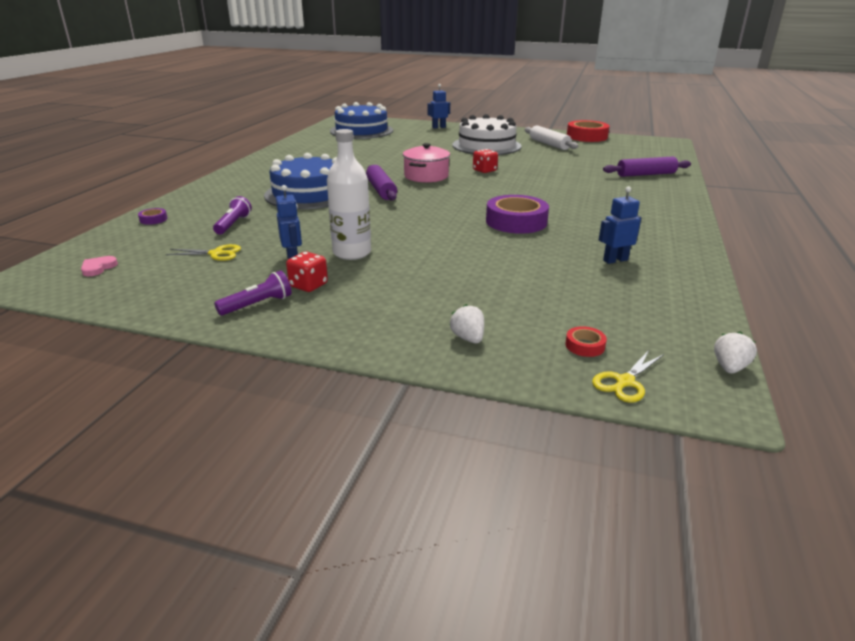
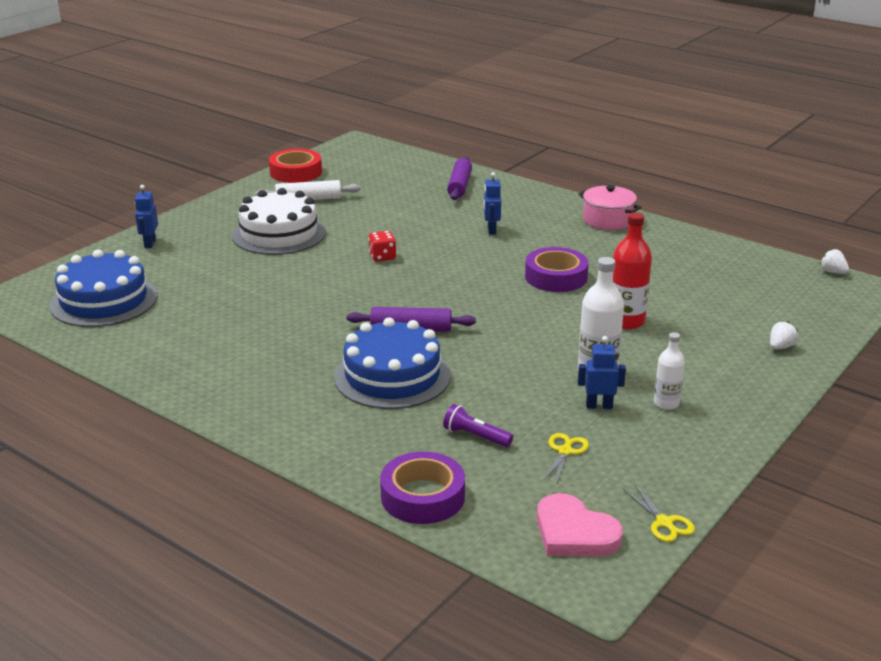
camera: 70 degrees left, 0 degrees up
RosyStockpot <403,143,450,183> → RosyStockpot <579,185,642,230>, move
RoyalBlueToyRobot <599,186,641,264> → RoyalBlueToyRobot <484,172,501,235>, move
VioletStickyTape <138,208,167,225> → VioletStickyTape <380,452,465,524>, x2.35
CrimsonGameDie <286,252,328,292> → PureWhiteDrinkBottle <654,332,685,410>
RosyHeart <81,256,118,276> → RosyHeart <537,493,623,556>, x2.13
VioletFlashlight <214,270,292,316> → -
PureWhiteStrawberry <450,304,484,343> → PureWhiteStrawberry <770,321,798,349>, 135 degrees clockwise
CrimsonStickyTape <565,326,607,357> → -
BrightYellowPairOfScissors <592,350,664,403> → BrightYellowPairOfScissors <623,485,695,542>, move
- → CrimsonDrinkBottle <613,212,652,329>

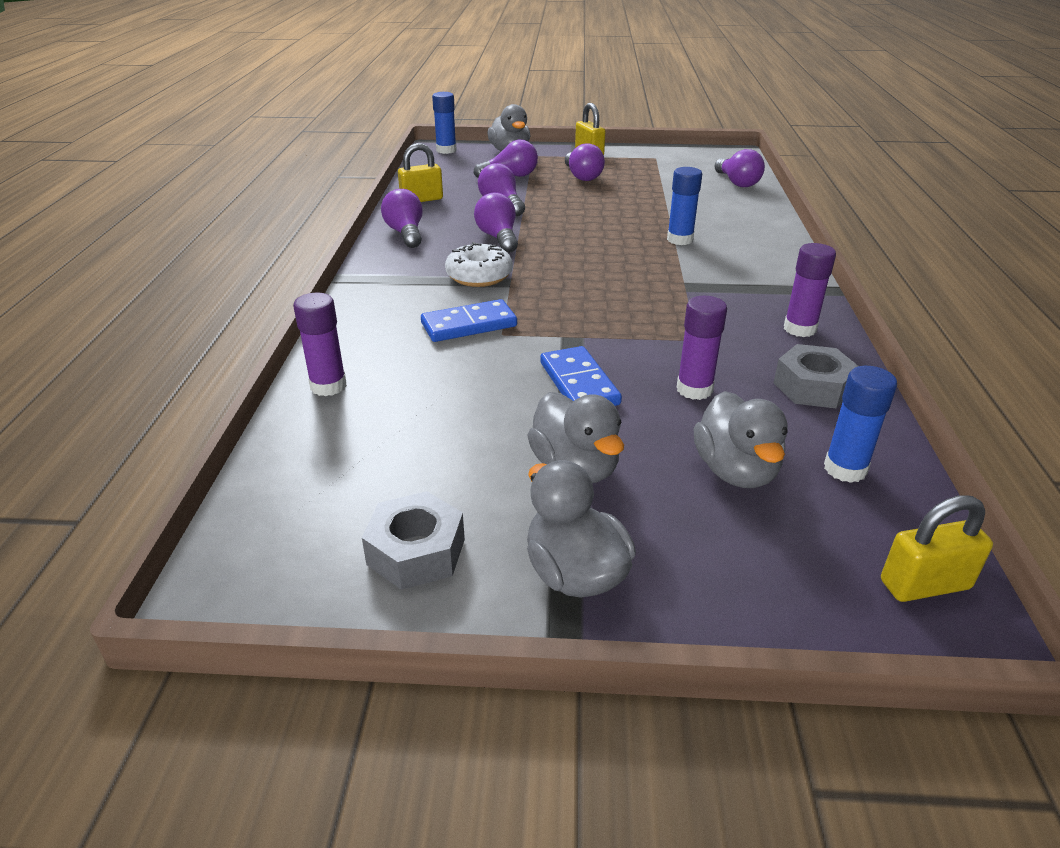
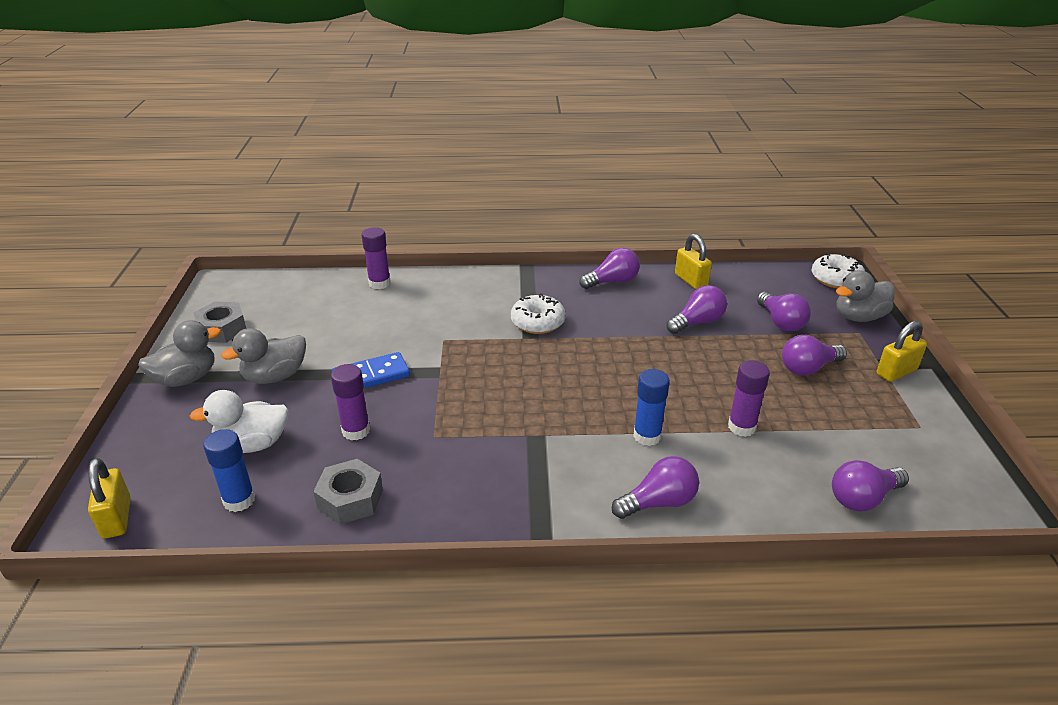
camera: 85 degrees right, 0 degrees up
RoyalBlueGlue <432,92,457,154> → PureWhiteDonut <812,253,865,289>
VioletLightBulb <474,193,518,253> → VioletLightBulb <612,456,699,519>, move
VioletGlue <784,243,836,337> → VioletGlue <728,361,770,437>, move
RoyalBlueDomino <421,299,517,342> → -
AshGreyDuck <694,391,788,488> → PureWhiteDuck <190,390,289,453>

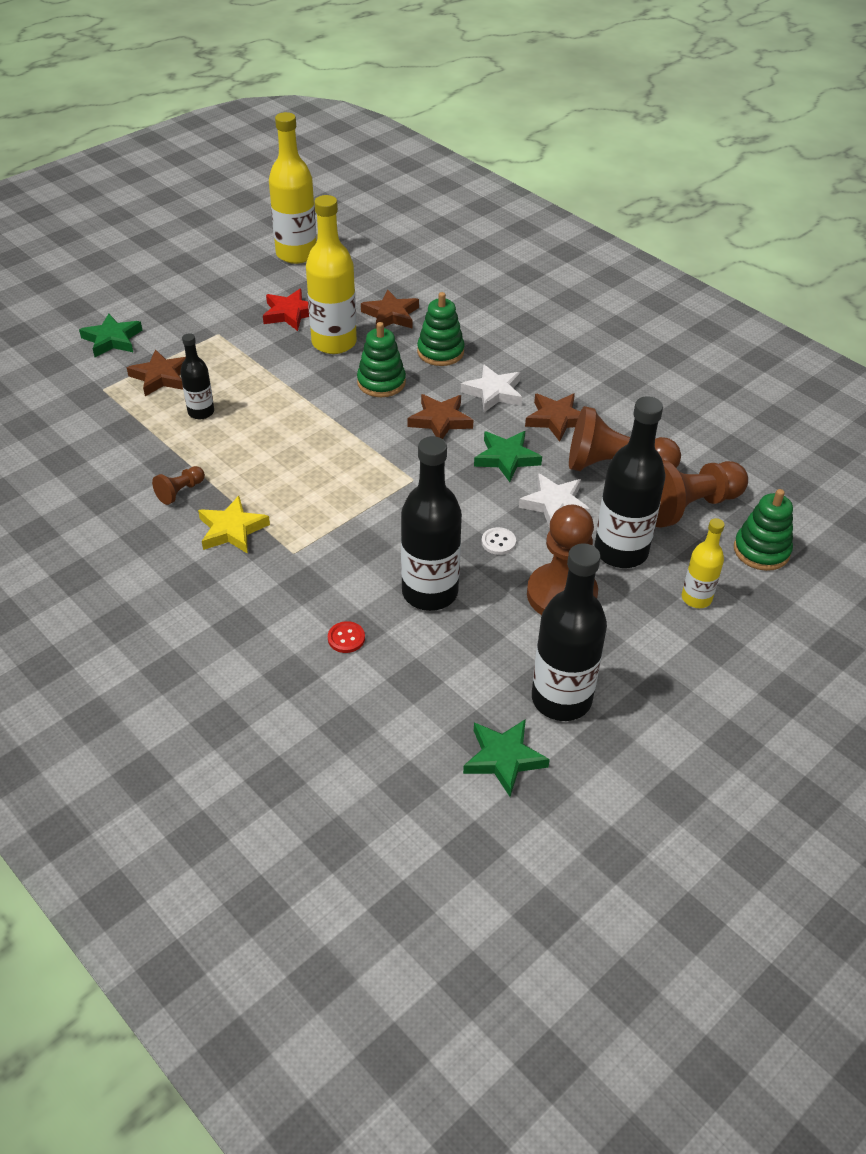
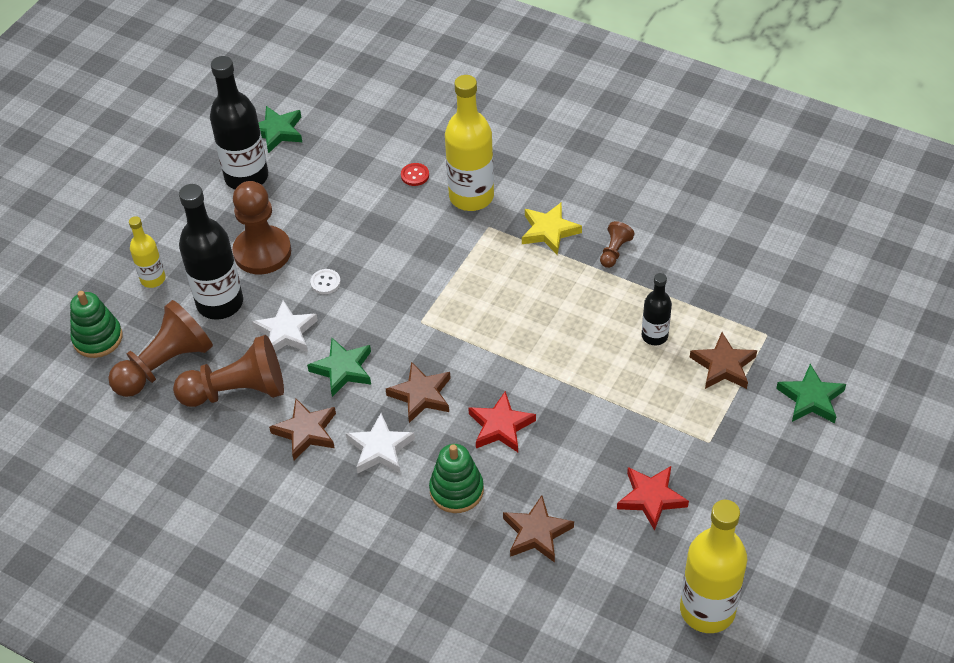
camera: 165 degrees right, 5 degrees up
BrightYellowDrinkBottle <306,195,357,354> → BrightYellowDrinkBottle <445,75,494,211>, move
EmeraldStackingToy <357,322,406,397> → CrimsonFivePointedStar <468,391,536,452>
JetBlackDrinkBottle <401,436,462,611> → -

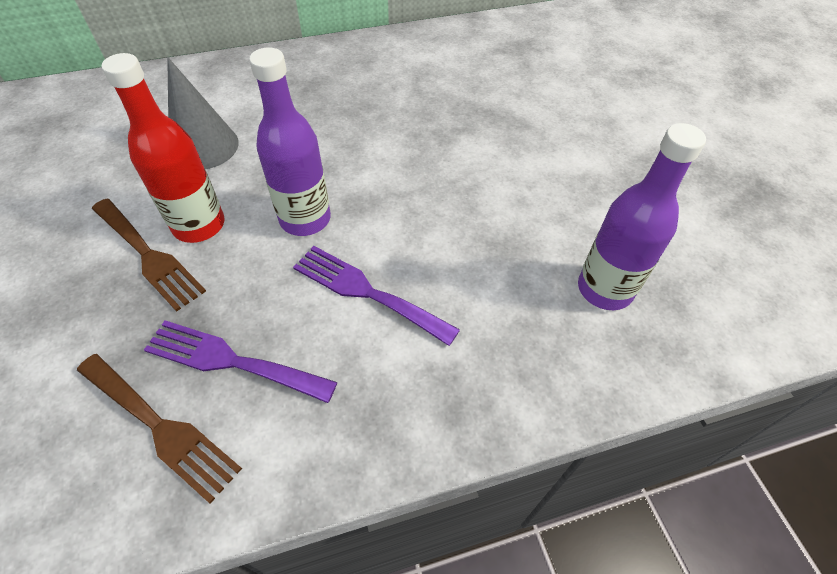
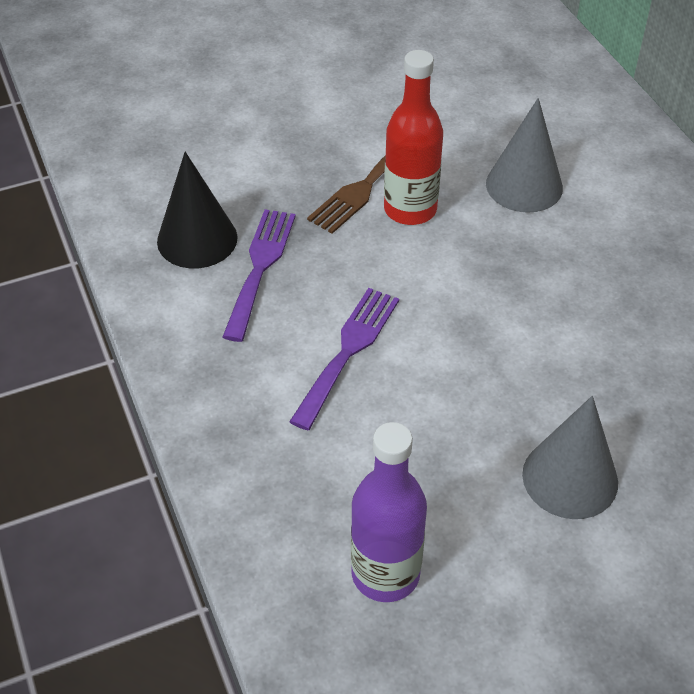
camera: 85 degrees right, 5 degrees down
VioletDrinkBottle <249,47,331,236> → -
BrownTableFork <77,354,242,504> → JetBlackCone <157,152,238,268>
- → AshGreyCone <522,396,618,519>

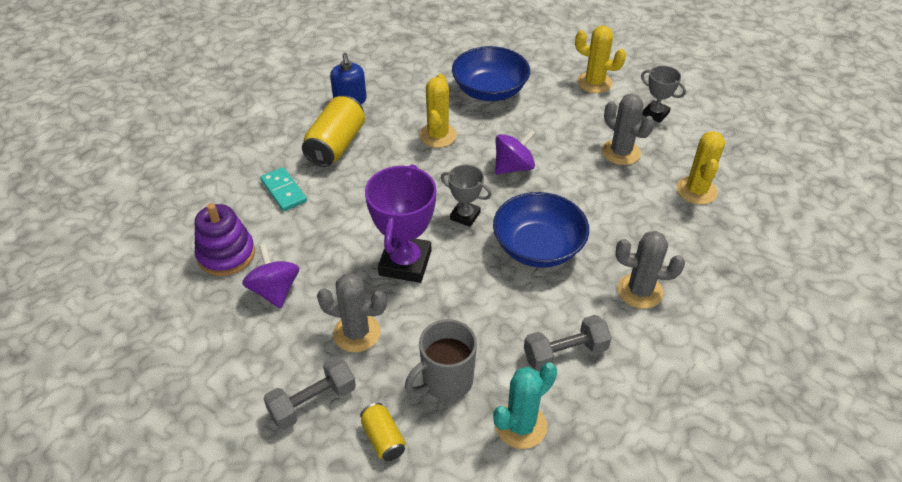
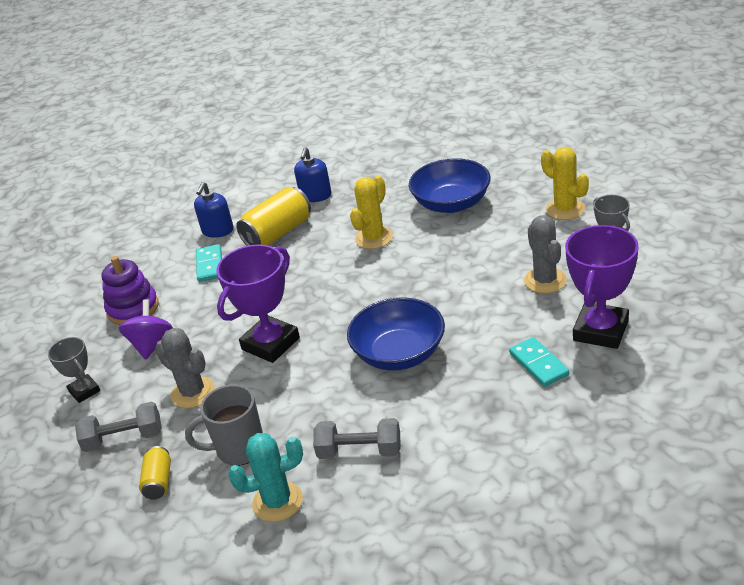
camera: 30 degrees right, 10 degrees down
VioletWhirligig <495,129,536,175> → -
BrightYellowSaguaroCactus <676,131,725,205> → VioletAwardCup <565,225,639,349>
AshGreyAwardCup <441,165,492,227> → AshGreyAwardCup <48,337,100,403>, move
AshGreySaguaroCactus <615,231,685,309> → -
- → RoyalBlueSoapPump <194,182,233,238>
- → TurquoiseDomino <509,337,569,387>

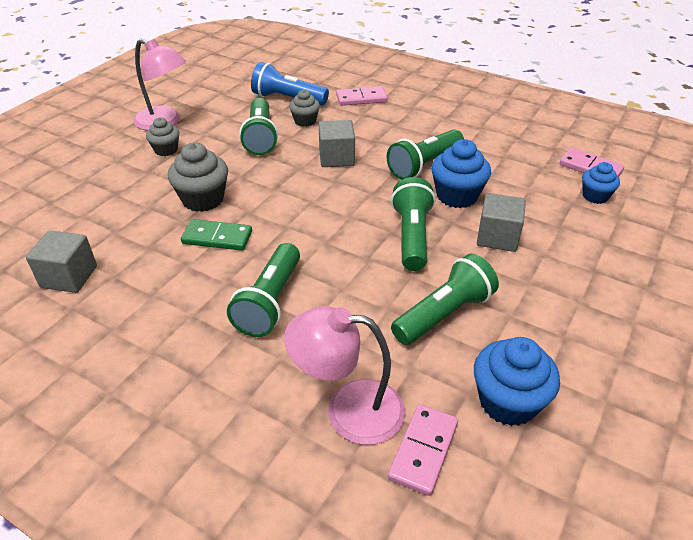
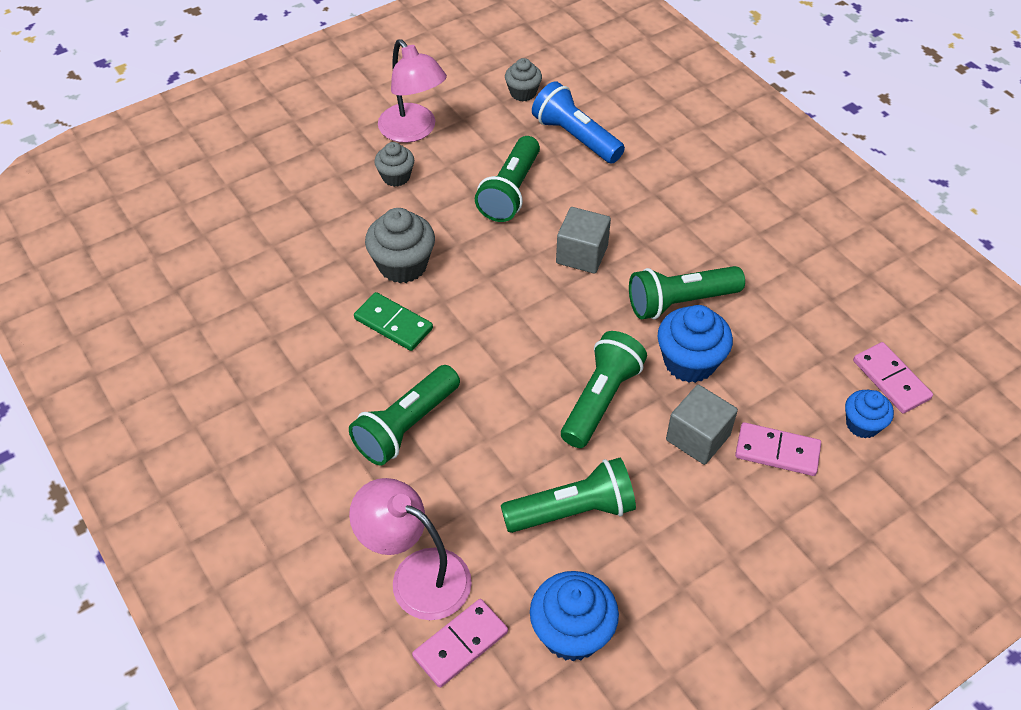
camera: 25 degrees right, 10 degrees up
RosyDomino <336,86,387,106> → RosyDomino <735,422,821,476>, move
AshGreyCupcake <289,90,320,127> → AshGreyCupcake <505,58,542,101>, move
AshGreyBlock <26,230,97,293> → -

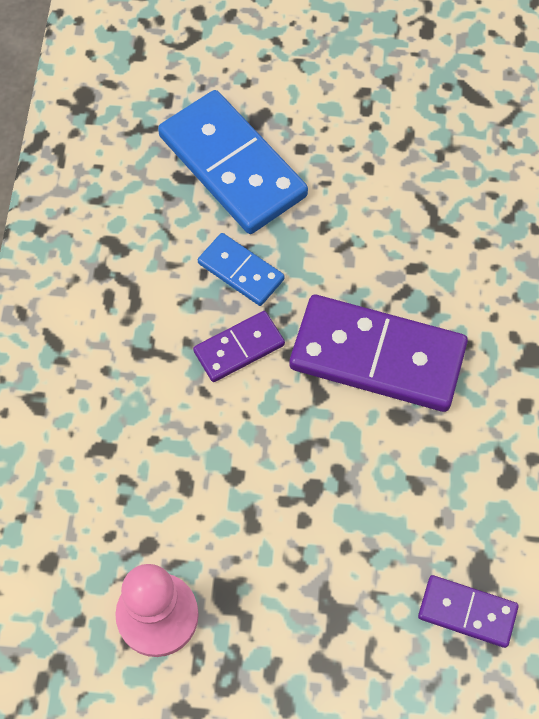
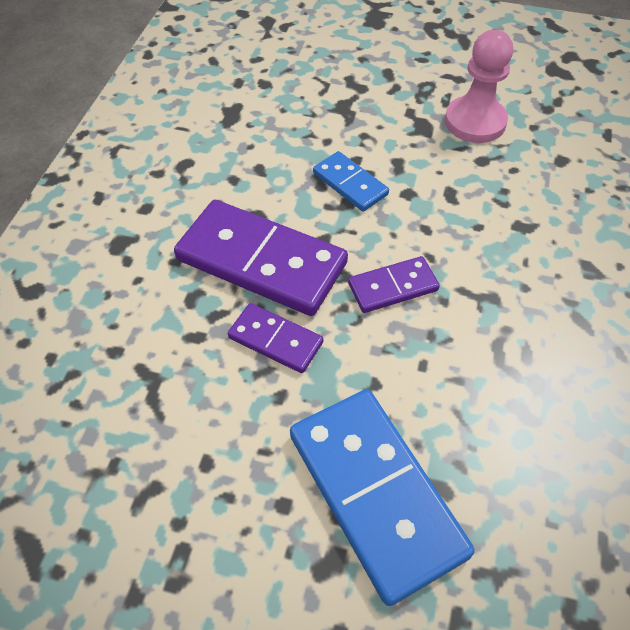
camera: 170 degrees left, 10 degrees down
RoyalBlueDomino <198,233,285,306> → RoyalBlueDomino <313,151,389,212>, move
VioletDomino <418,575,519,648> → VioletDomino <228,303,323,373>, move

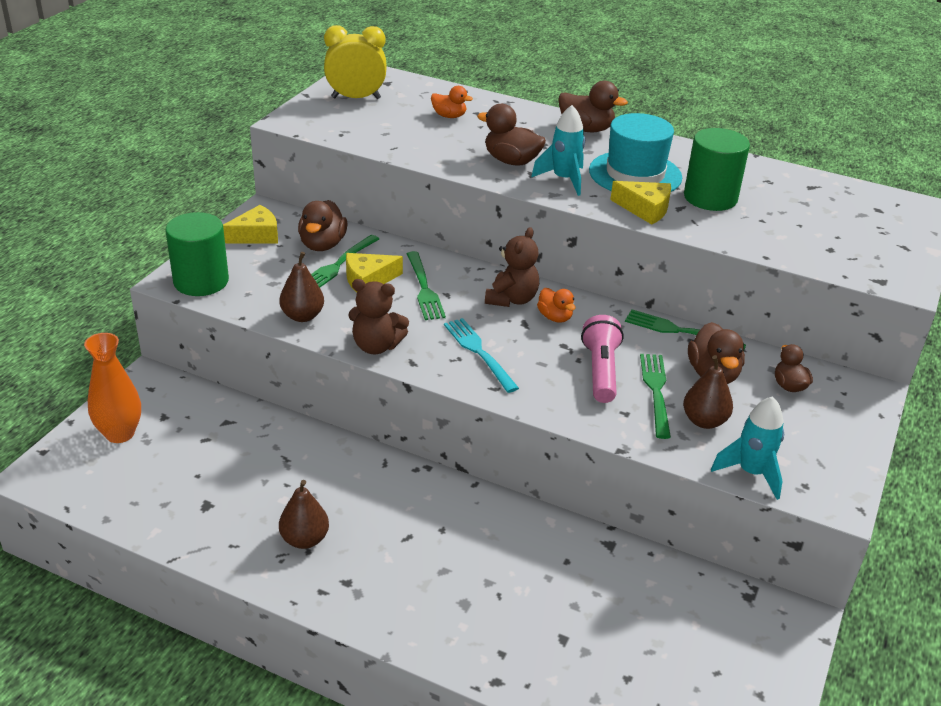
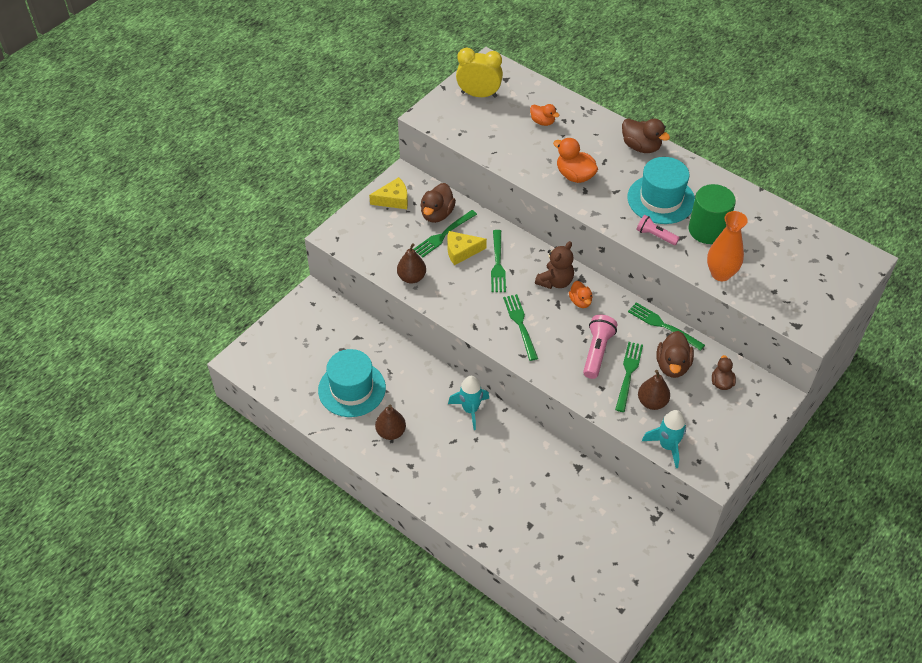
camera: 15 degrees right, 15 degrees up
BrownDuck <477,104,546,166> → OrangeDuck <553,138,598,183>
TurquoiseSpaceship <531,105,585,196> → TurquoiseSpaceship <448,376,489,430>, move
BrightYellowCheese <610,181,671,225> → RosyFlashlight <636,215,680,245>
EmeraldCylinderShape <165,212,229,296> → -
BrownTeddy <348,279,409,354> → -
TurquoiseTableFork <444,318,519,393> → EmeraldTableFork <503,294,538,361>
OrangeTallVase <84,333,141,443> → OrangeTallVase <707,211,748,281>, move
- → TurquoiseTopHat <318,349,386,417>

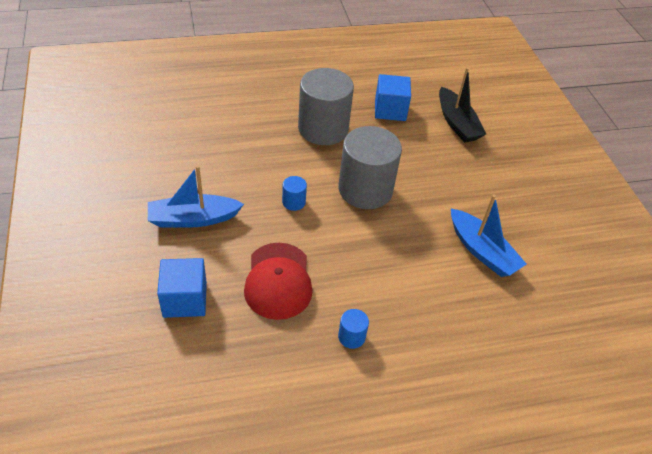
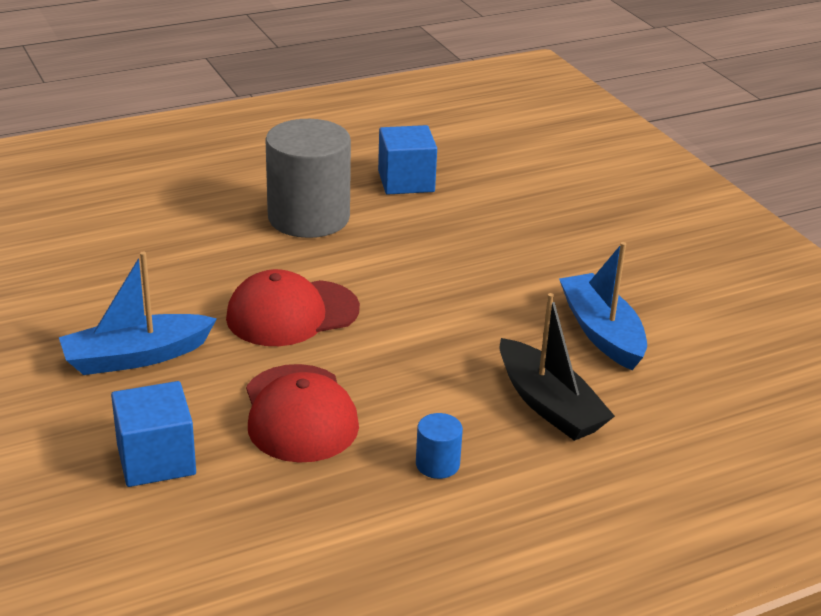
camera: 10 degrees left, 15 degrees down
JetBlackBoat <439,67,486,143> → JetBlackBoat <500,293,615,441>, move
AshGreyCylinderShape <339,126,402,209> → -
RoyalBlueCylinderShape <282,176,307,211> → CrimsonBaseballCap <226,269,360,346>
RoyalBlueBoat <451,195,527,277> → RoyalBlueBoat <559,242,647,370>, 150 degrees counterclockwise

